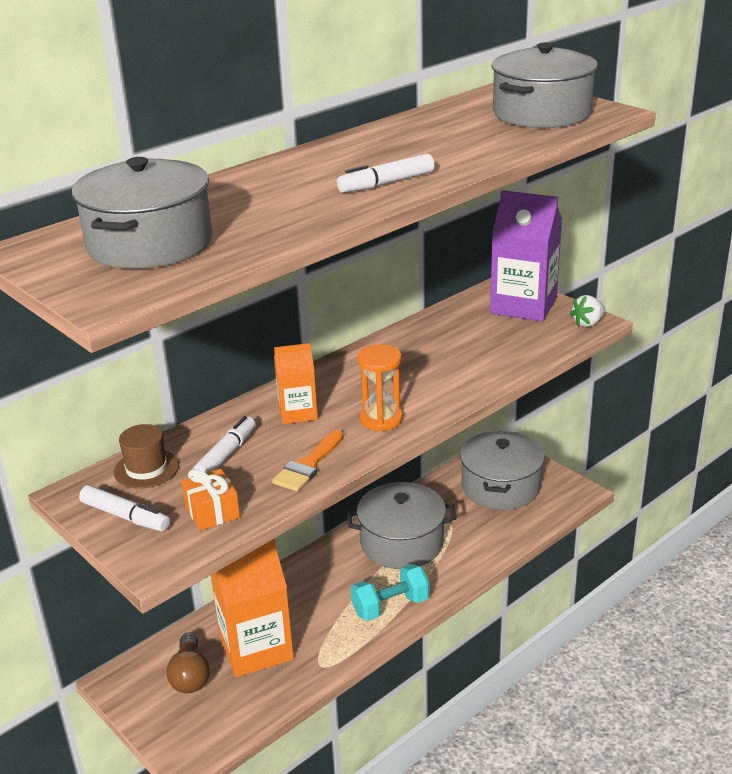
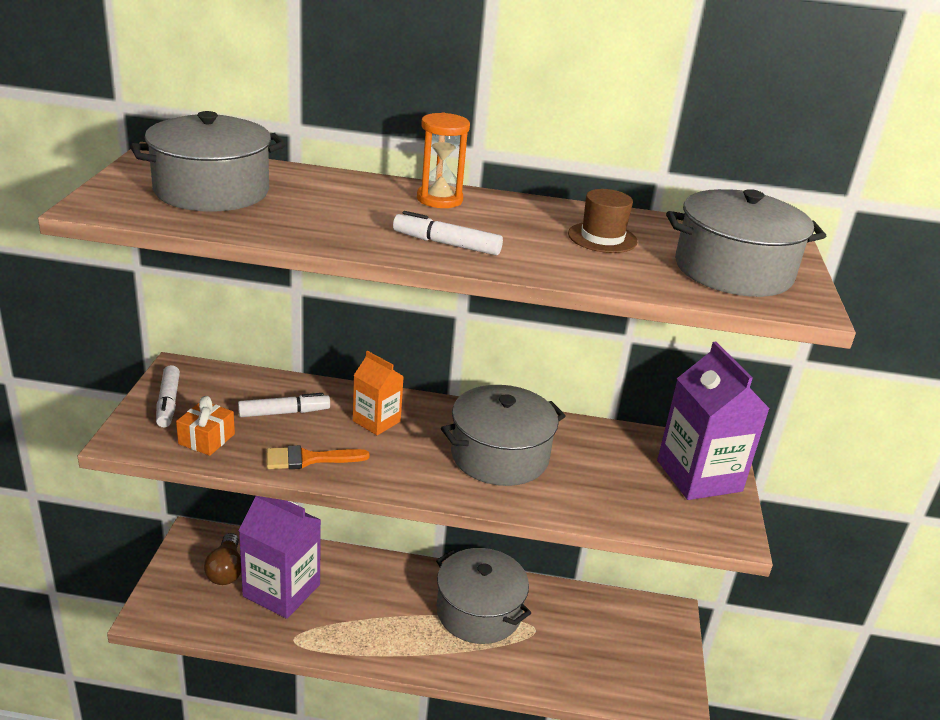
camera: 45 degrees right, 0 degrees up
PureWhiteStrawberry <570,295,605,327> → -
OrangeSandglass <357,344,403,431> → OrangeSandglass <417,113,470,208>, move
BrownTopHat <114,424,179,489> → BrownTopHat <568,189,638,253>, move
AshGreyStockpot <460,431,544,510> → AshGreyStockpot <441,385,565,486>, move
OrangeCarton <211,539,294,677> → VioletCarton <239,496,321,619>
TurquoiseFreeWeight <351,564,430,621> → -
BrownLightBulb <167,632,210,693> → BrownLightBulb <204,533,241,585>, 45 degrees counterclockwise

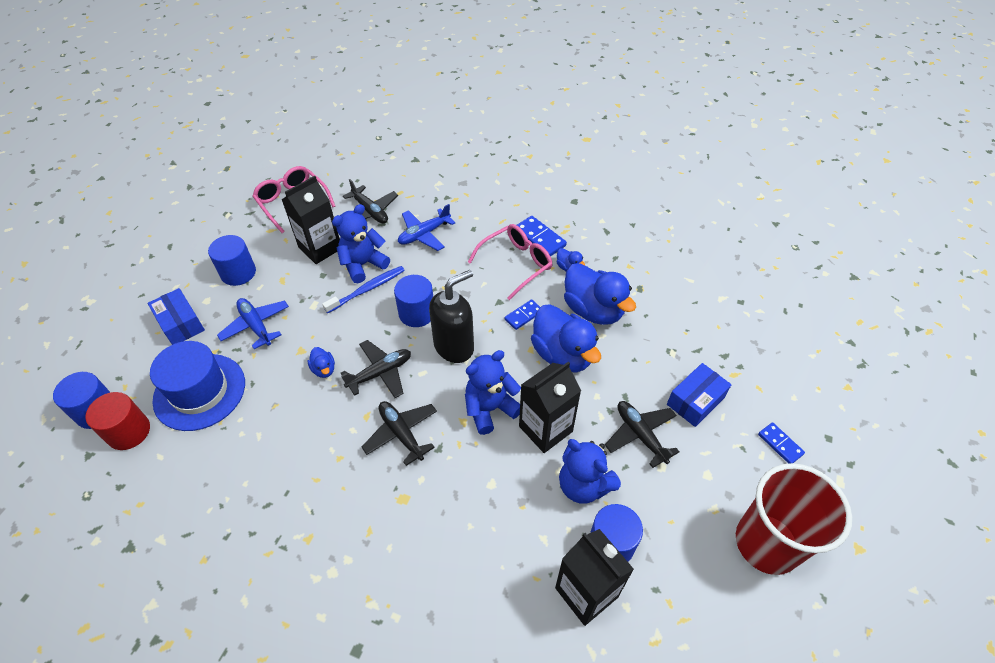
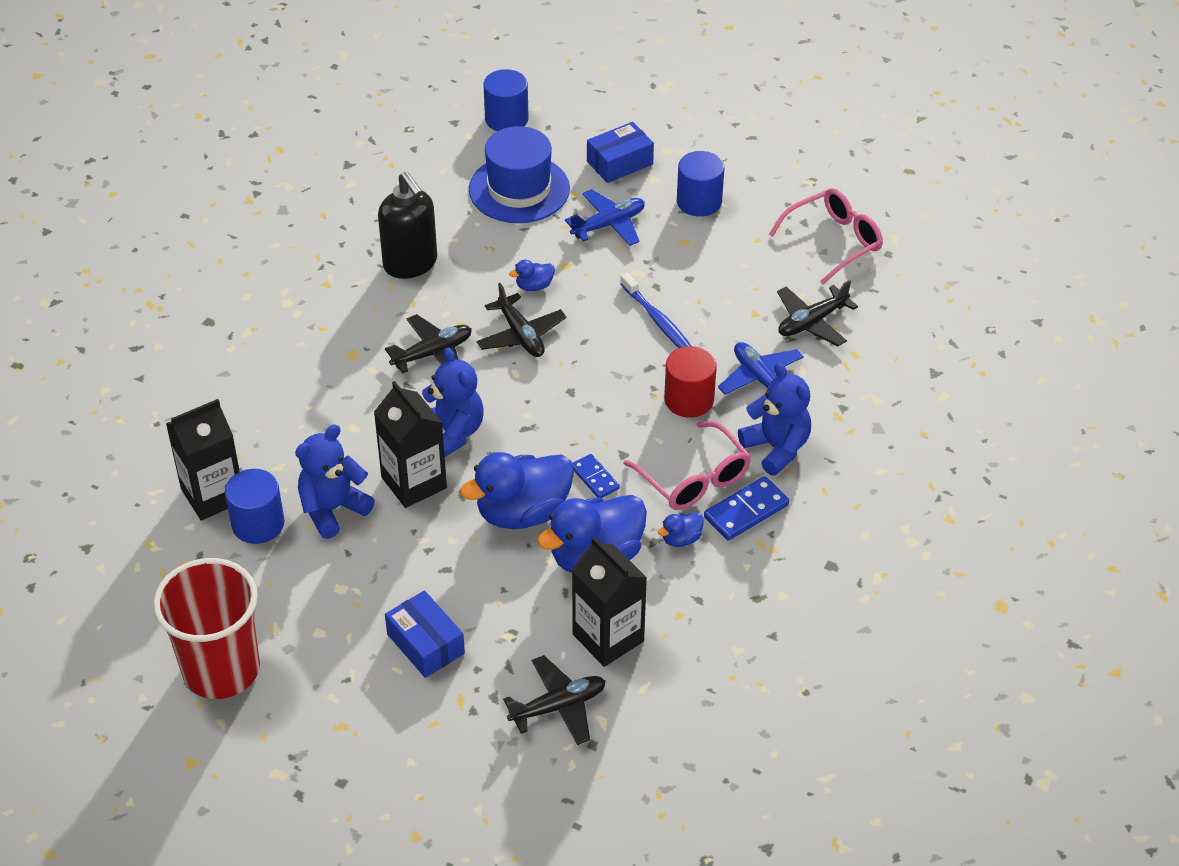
camera: 95 degrees right, 5 degrees down
JetBlackCarton <281,176,340,264> → JetBlackCarton <572,537,647,667>, move
RoyalBlueTeddy <332,204,390,283> → RoyalBlueTeddy <738,363,811,476>, move
JetBlackSoapPump <429,270,474,363> → JetBlackSoapPump <378,172,437,279>, move
RoyalBlueCylinderShape <394,275,433,327> → -
CrimsonCylinderShape <85,392,150,450> → CrimsonCylinderShape <664,346,717,418>, move
JetBlackPlane <605,401,679,468> → JetBlackPlane <503,655,606,745>, move
RoyalBlueDomino <758,422,805,464> → -

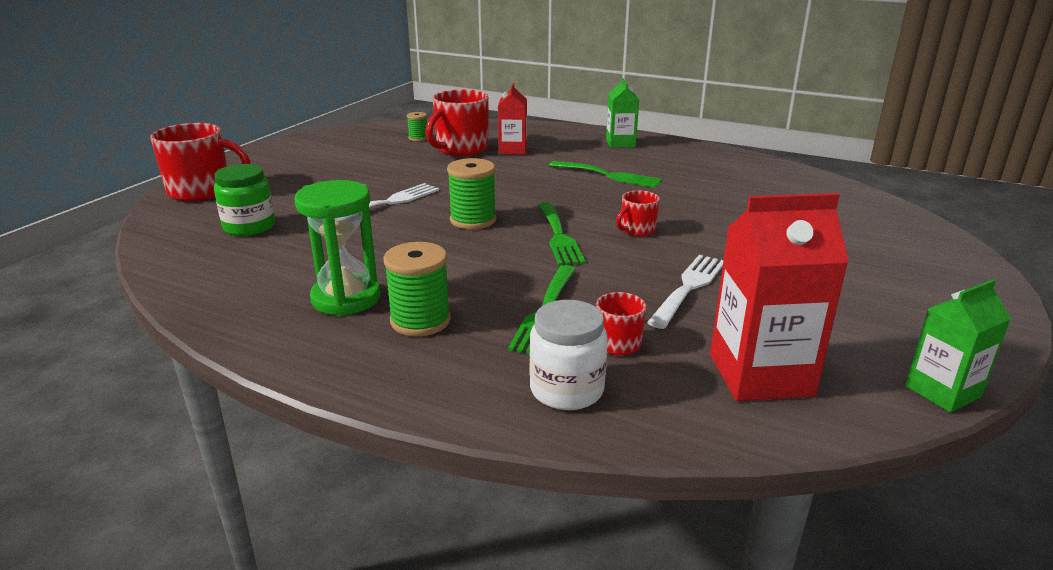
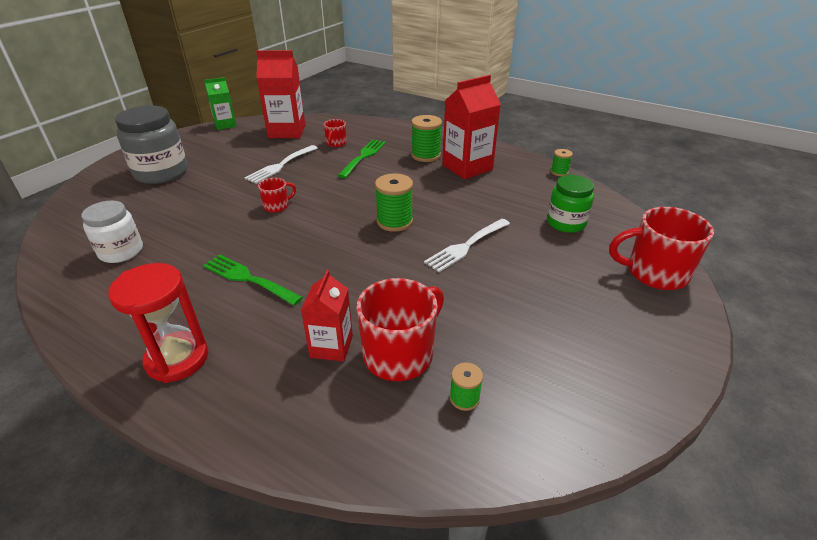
camera: 175 degrees left, 10 degrees up
EmeraldCarton <606,78,639,148> → CrimsonSandglass <108,263,208,383>
EmeraldSandglass <294,180,380,316> → CrimsonCarton <442,75,501,179>
EmeraldTableFork <539,202,586,266> → -
PureWhitePreserveJar <529,300,608,410> → PureWhitePreserveJar <81,200,143,263>, move
- → AshGreyPreserveJar <115,105,188,184>
- → EmeraldSpool <551,149,573,176>

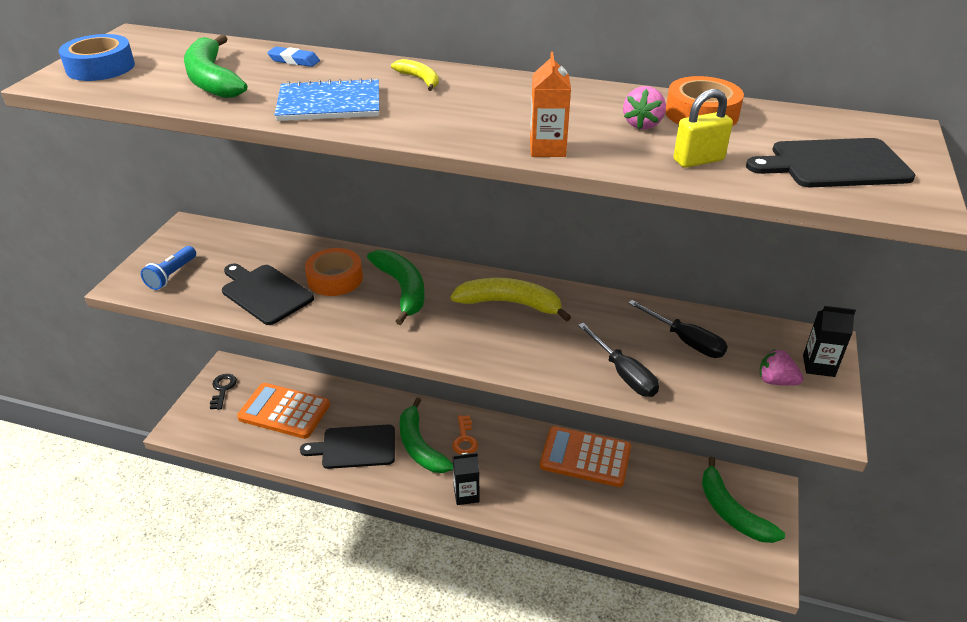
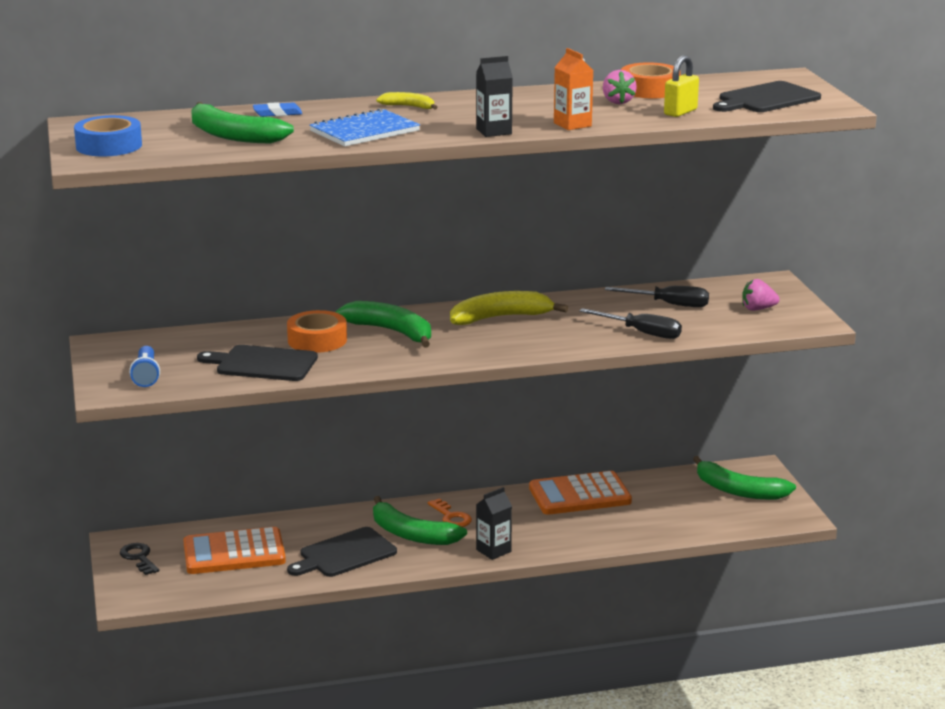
camera: 30 degrees left, 15 degrees down
JetBlackCarton <803,306,856,377> → JetBlackCarton <476,56,513,137>, move

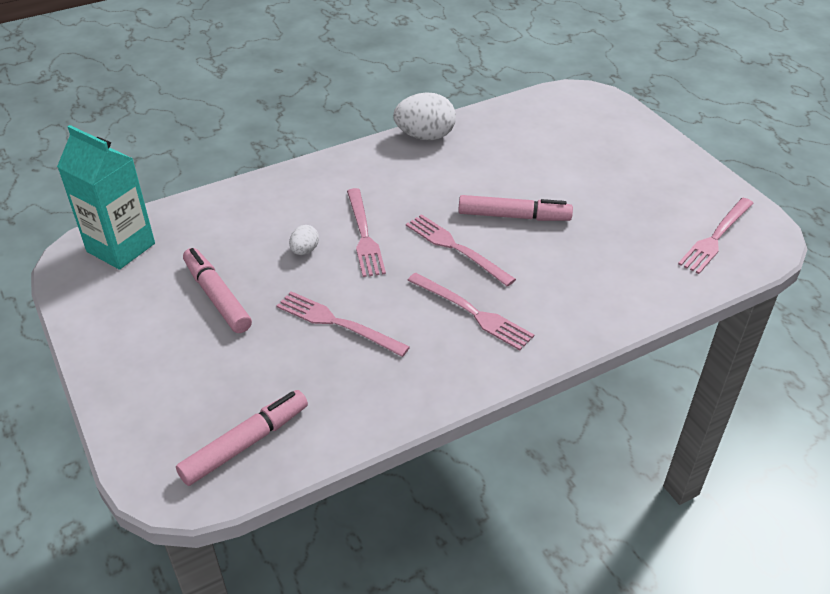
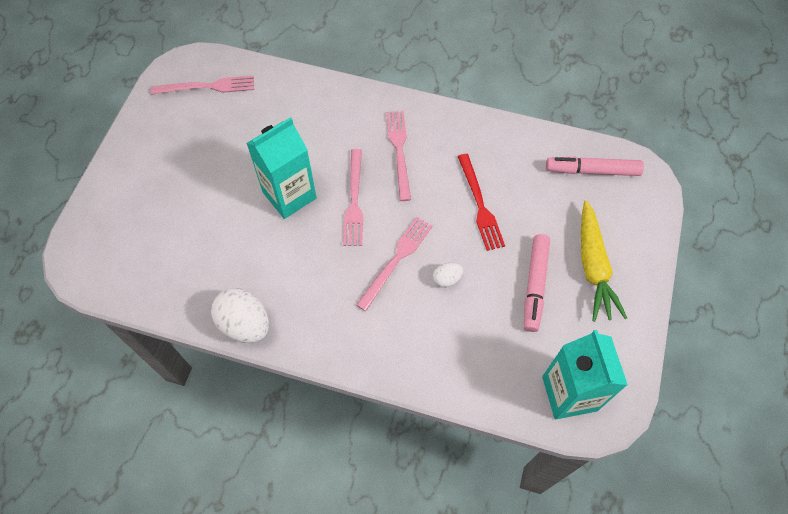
camera: 135 degrees left, 20 degrees up
RosyMarkerPen <458,195,573,221> → TurquoiseCarton <246,117,317,219>
RosyTableFork <277,291,410,357> → CrimsonTableFork <457,154,505,251>
- → BrightYellowToyCarrot <581,201,627,322>

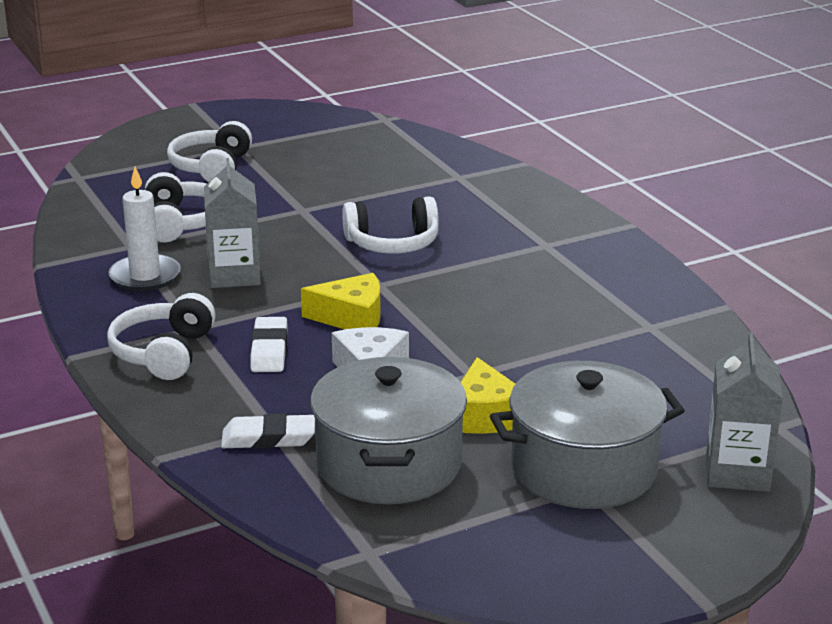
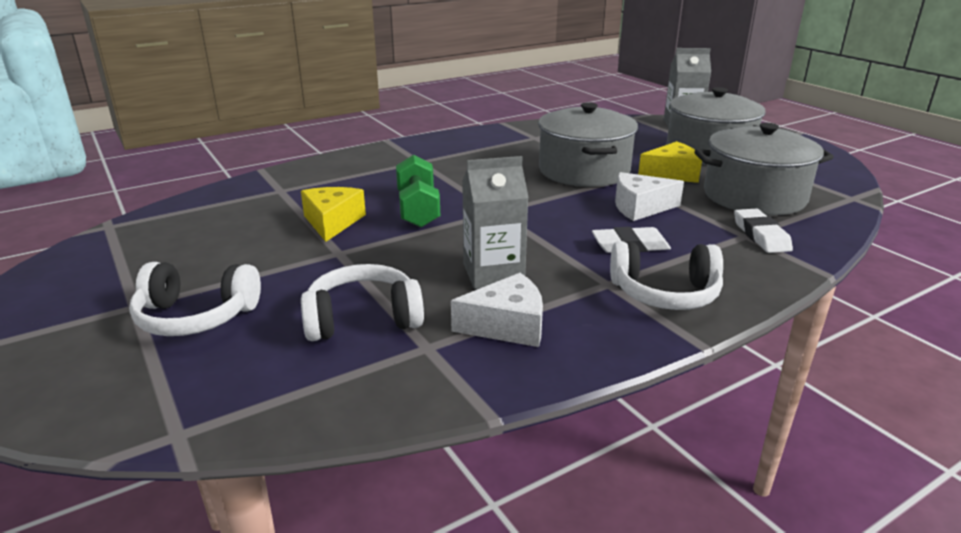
camera: 95 degrees left, 0 degrees up
PureWhiteCandle <108,167,181,291> → PureWhiteCheese <451,273,543,347>
PureWhiteHeadset <342,196,439,254> → EmeraldFreeWeight <396,155,440,228>
BrightYellowCheese <301,273,381,329> → BrightYellowCheese <301,187,366,242>, move
- → AshGreyStockpot <538,102,638,187>

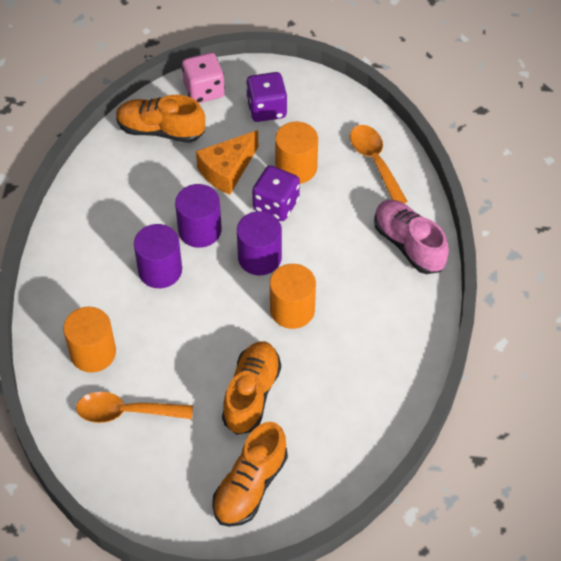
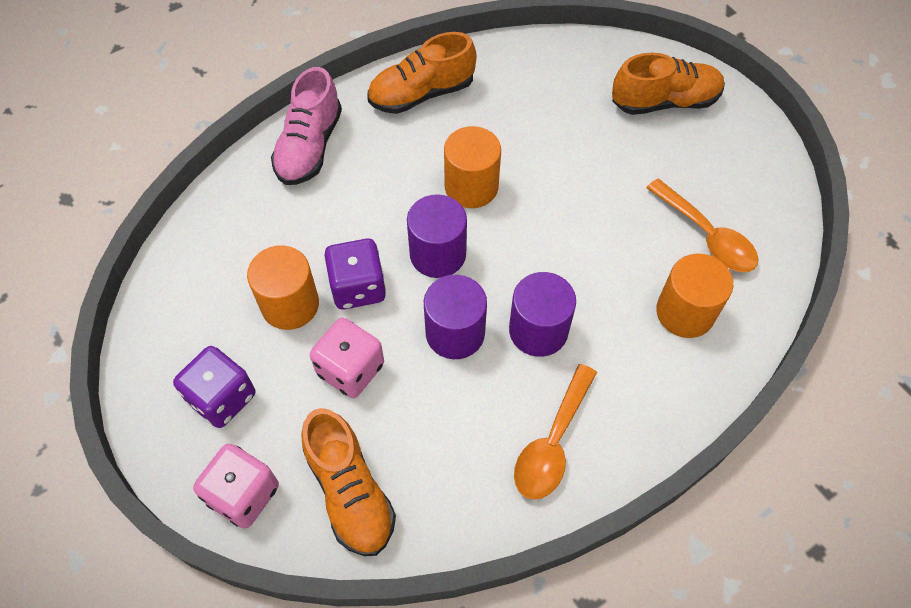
camera: 130 degrees left, 5 degrees up
OrangeTablespoon <350,125,408,204> → OrangeTablespoon <514,364,597,500>, move
OrangeCheese <196,130,258,195> → RosyGameDie <310,318,384,398>
OrangeLaceUpShoe <222,341,281,435> → OrangeLaceUpShoe <367,32,477,114>, move

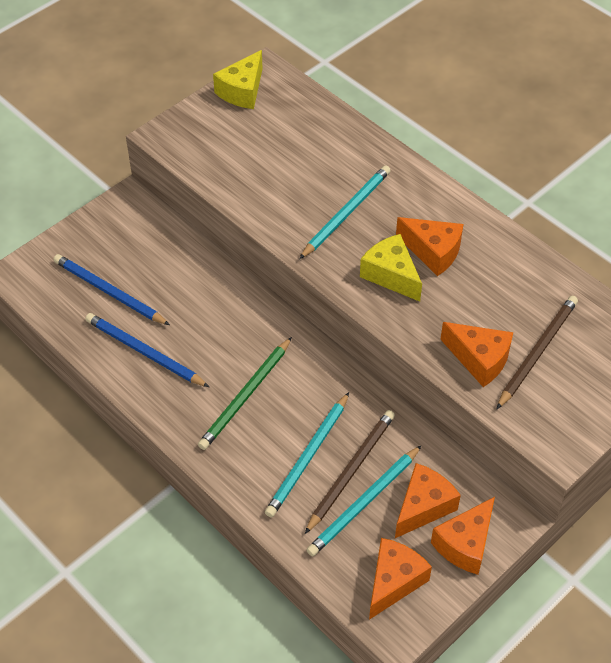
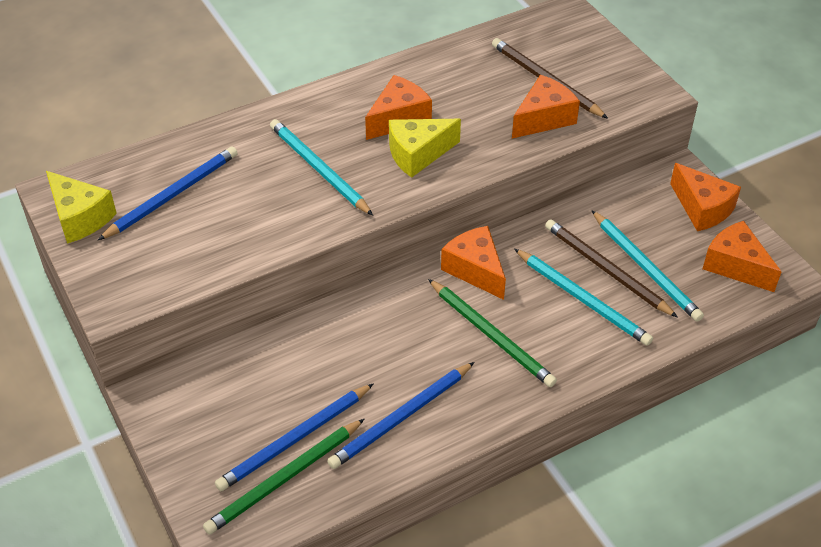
camera: 75 degrees left, 5 degrees down
OrangeCheese <395,463,461,538> → OrangeCheese <441,226,506,300>, move
- → RoyalBlueLeadPencil <98,146,237,240>
- → EmeraldLeadPencil <203,419,364,535>

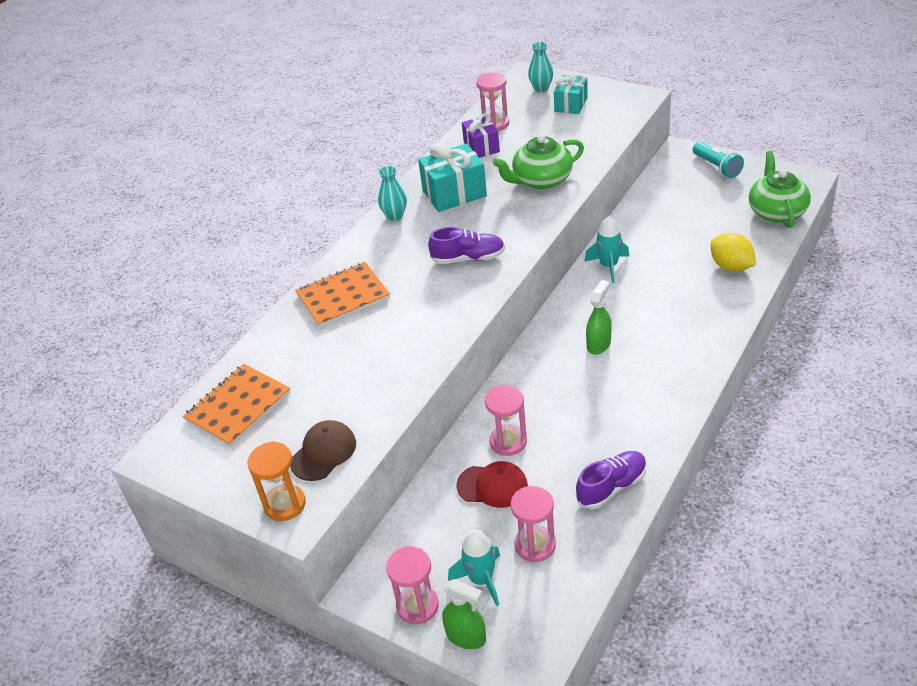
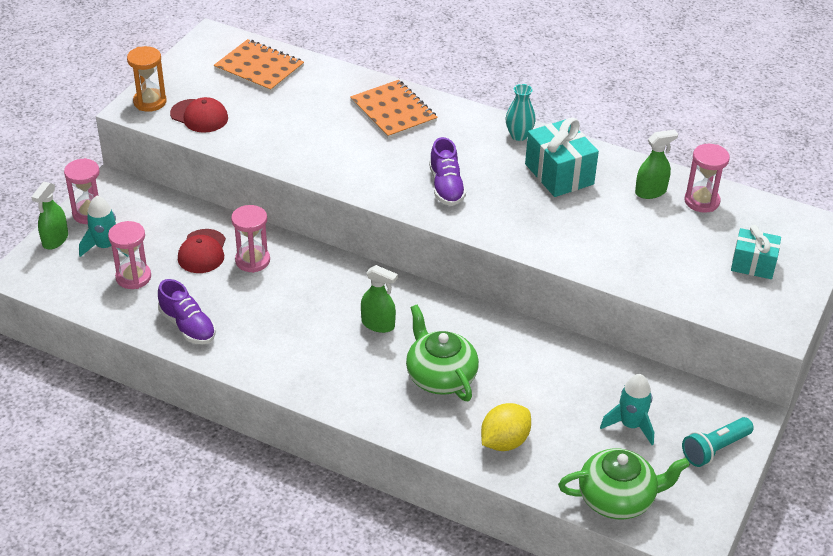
camera: 80 degrees right, 0 degrees up
TurquoiseTallVase <528,42,553,92> → -
VioletPresent <462,113,500,158> → EmeraldSprayBottle <635,129,678,199>
EmeraldTeaPot <493,134,584,189> → EmeraldTeaPot <406,305,479,401>, move
TurquoiseSpaceship <584,216,629,283> → TurquoiseSpaceship <600,374,654,445>, move
BrownBaseballCap <290,420,356,481> → CrimsonBaseballCap <170,97,228,133>

